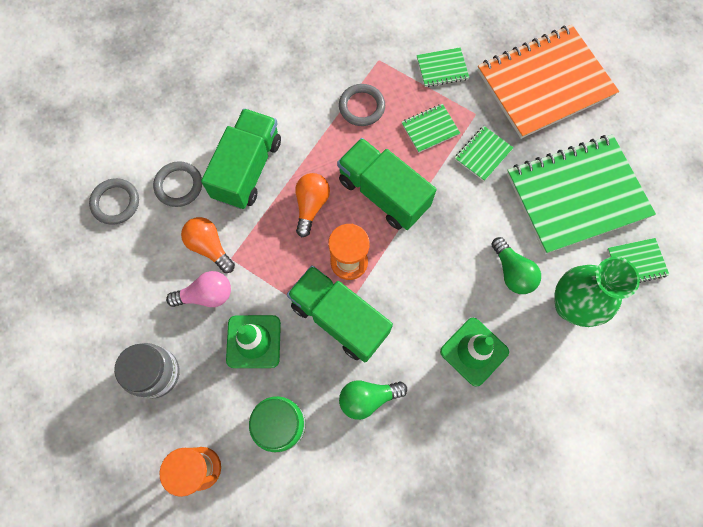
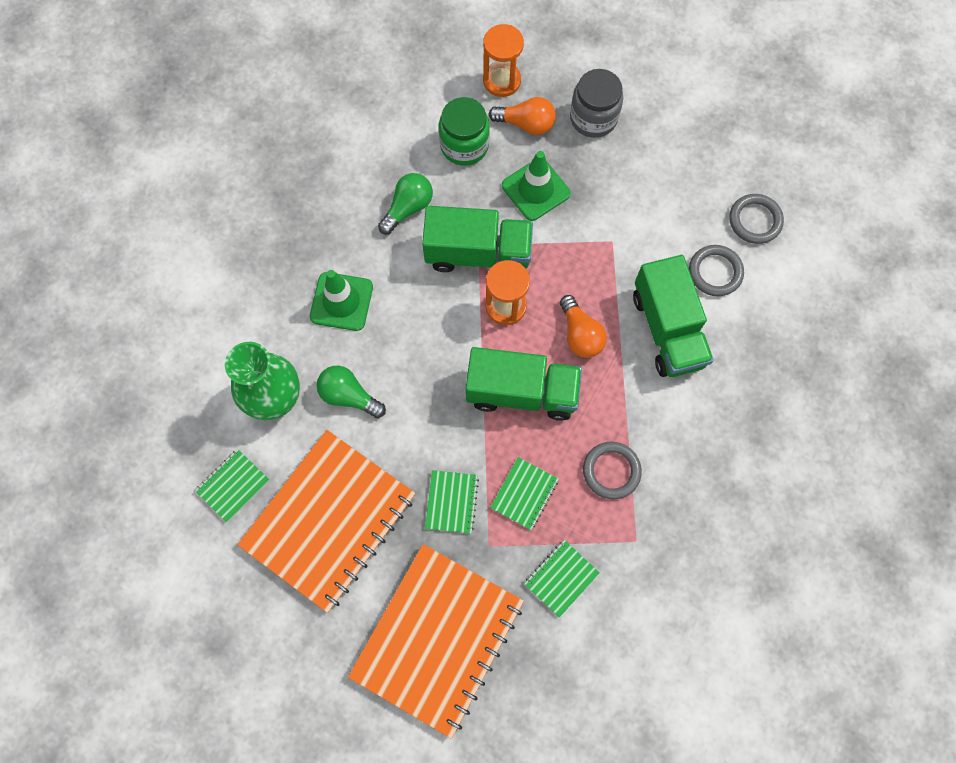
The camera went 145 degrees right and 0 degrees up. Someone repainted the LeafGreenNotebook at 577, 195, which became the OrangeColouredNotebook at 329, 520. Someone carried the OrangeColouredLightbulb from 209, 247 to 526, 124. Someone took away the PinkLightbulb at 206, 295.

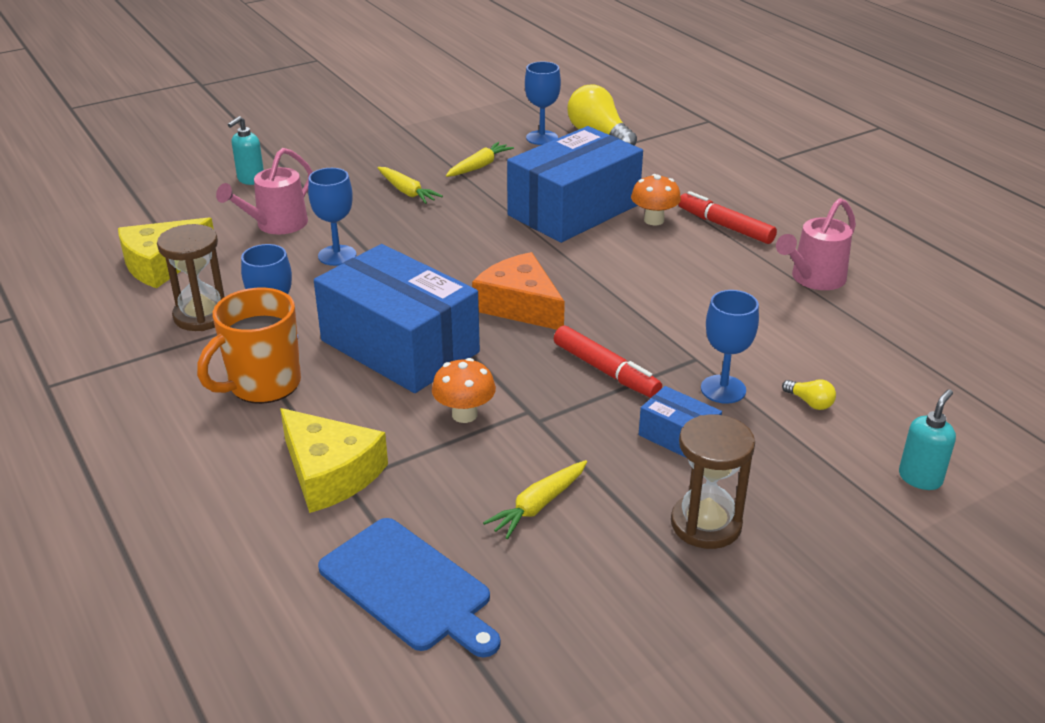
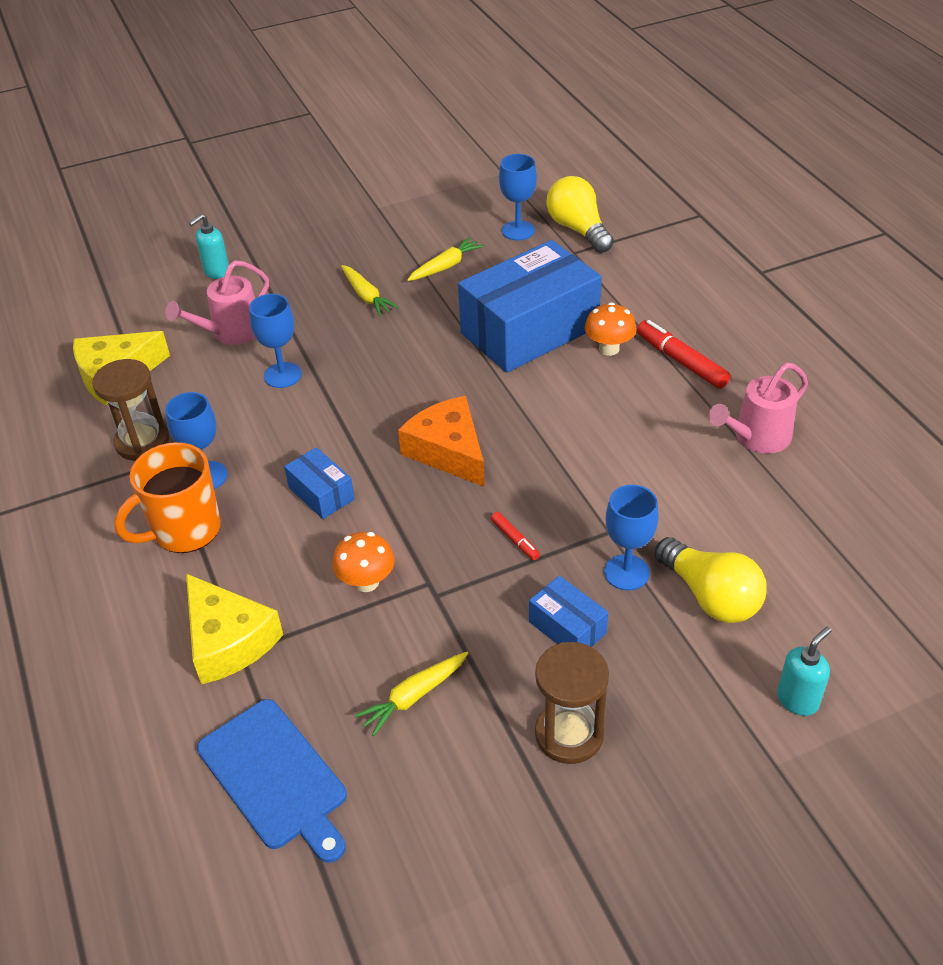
The camera went 10 degrees right and 10 degrees up. Someone scaled the BlueParcel at 400, 346 by 0.44. Someone scaled the ScarletMarkerPen at 606, 371 by 0.53. Someone scaled the BrightYellowLightbulb at 809, 402 by 2.25.

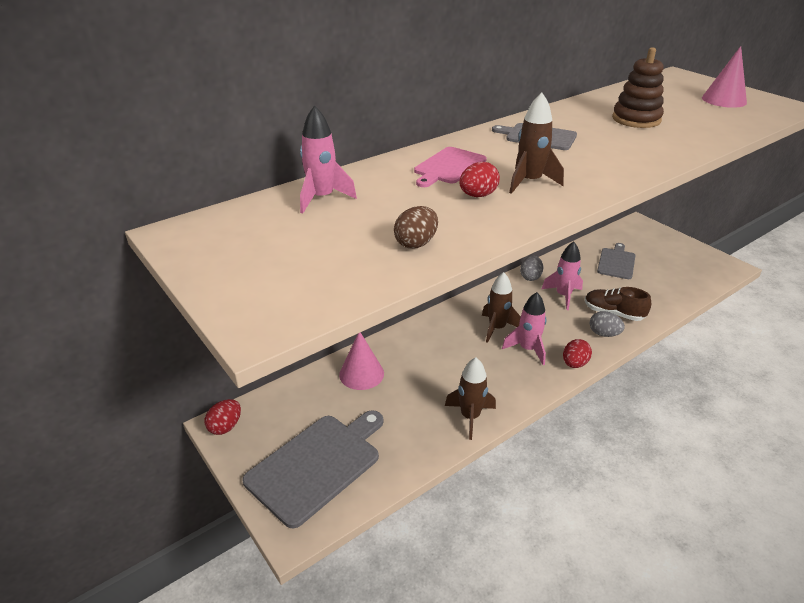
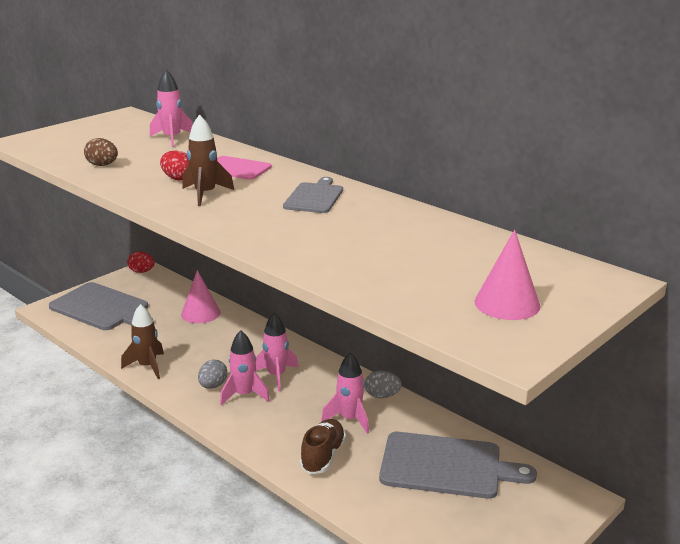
The camera went 80 degrees right and 10 degrees down. Someone carried the GrayToyEgg from 604, 334 to 213, 386. Someone repainted the BrownRocket at 497, 328, which became the PinkRocket at 276, 376. Someone scaled the GrayBreadBoard at 616, 262 by 1.69. Someone took away the ScarletToyEgg at 574, 364. Someone took away the BrownRingStacker at 636, 119.

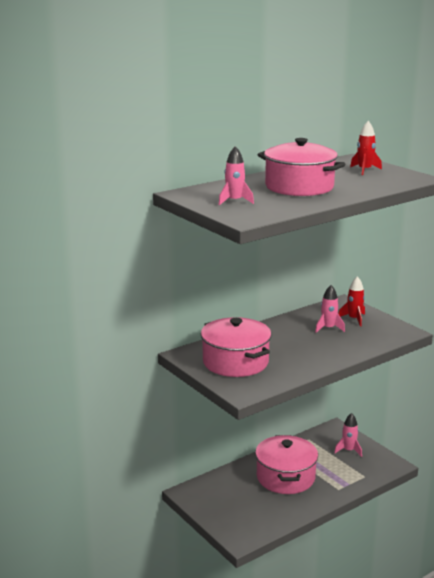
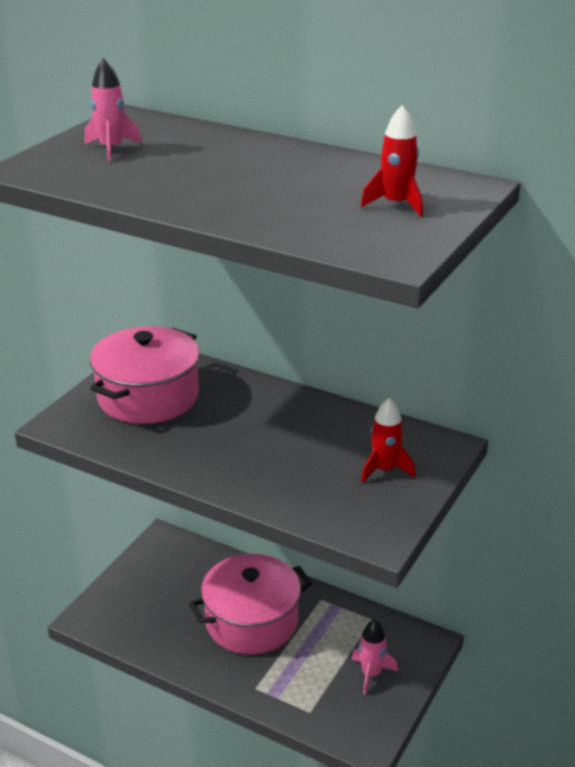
The camera went 65 degrees right and 10 degrees up. Someone took away the PinkStockpot at 299, 187. Someone took away the PinkRocket at 328, 328.

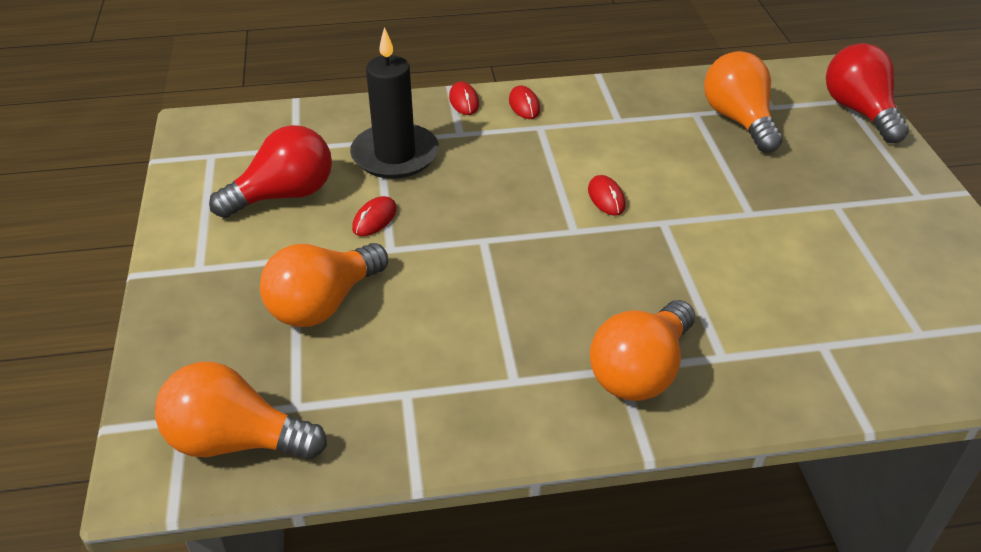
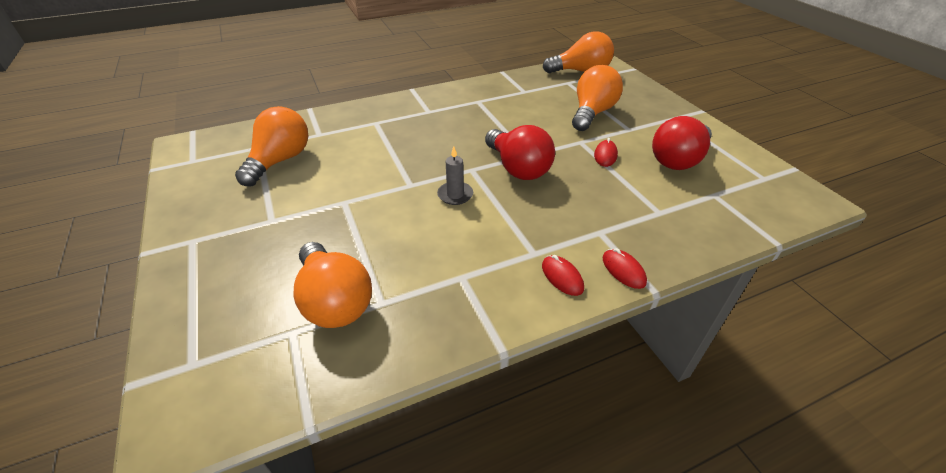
The camera went 165 degrees right and 0 degrees up. Someone carried the OrangeColouredLightbulb from 640, 371 to 280, 161. Someone swapped the ScarletComputerMouse at 606, 198 for the GrayWaxCandle at 455, 195. Someone carried the ScarletLightbulb from 859, 111 to 518, 168. Someone took away the EbonyWaxCandle at 395, 155.

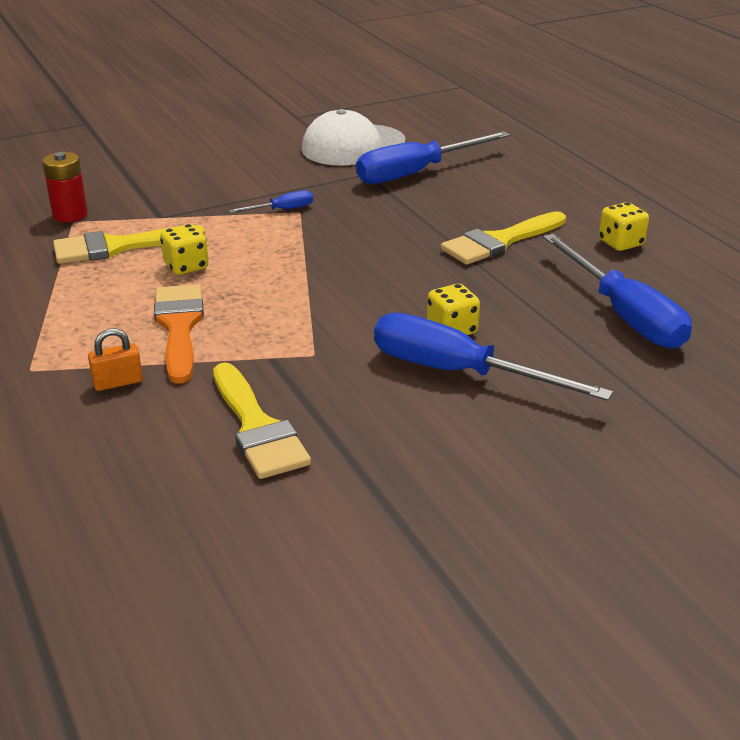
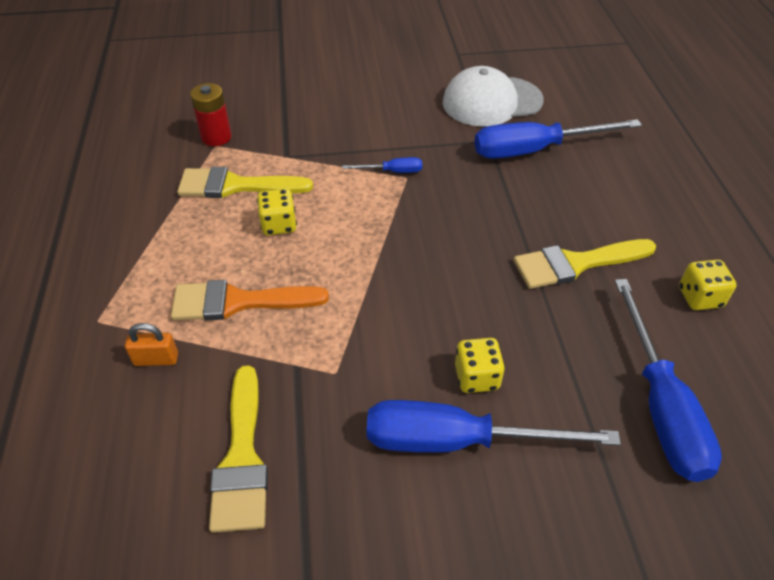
The camera went 20 degrees right and 15 degrees up. Someone rotated the OrangeColouredBrush at 179, 327 by 105 degrees counterclockwise. Someone rotated the BlueFlatScrewdriver at 459, 372 by 45 degrees counterclockwise.

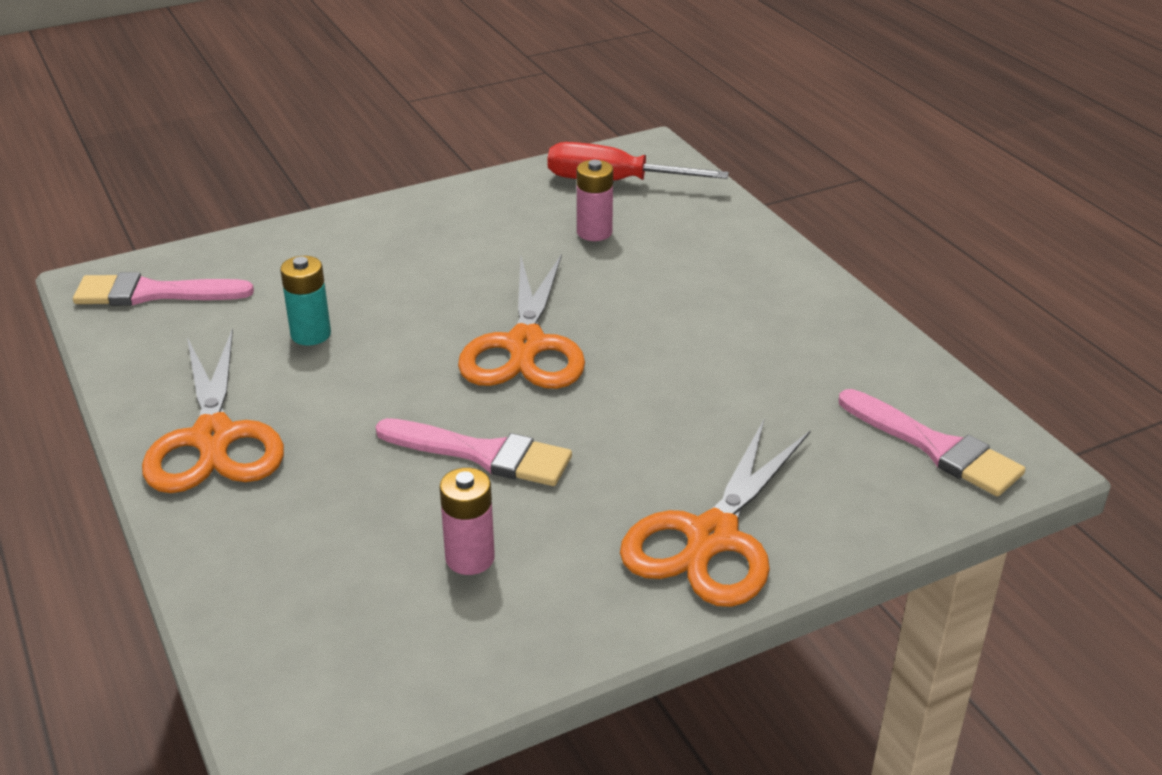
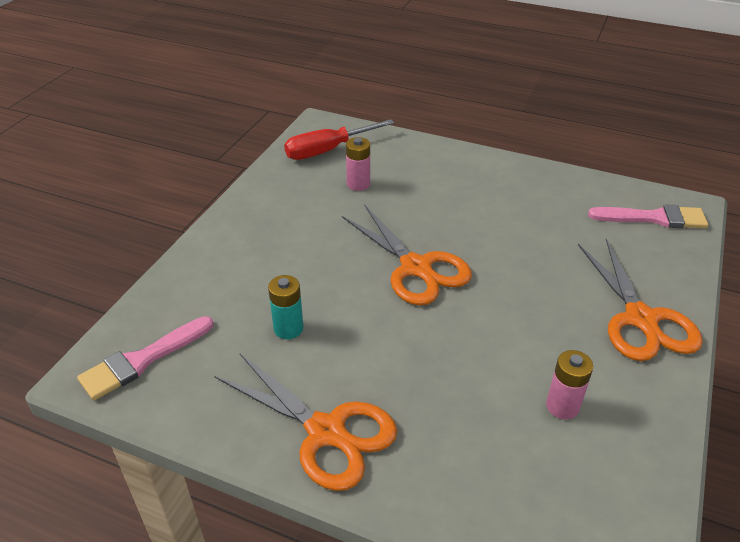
The camera went 40 degrees left and 5 degrees up. Someone took away the PinkBrush at 483, 454.

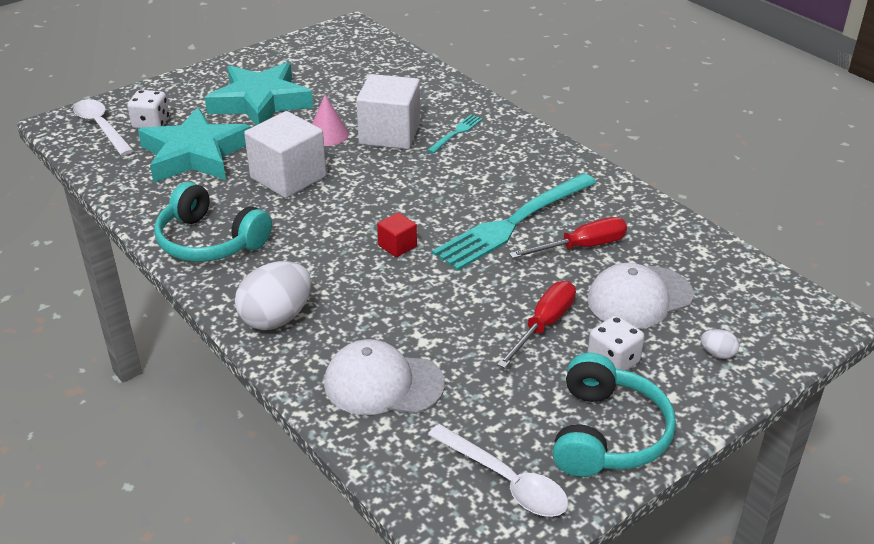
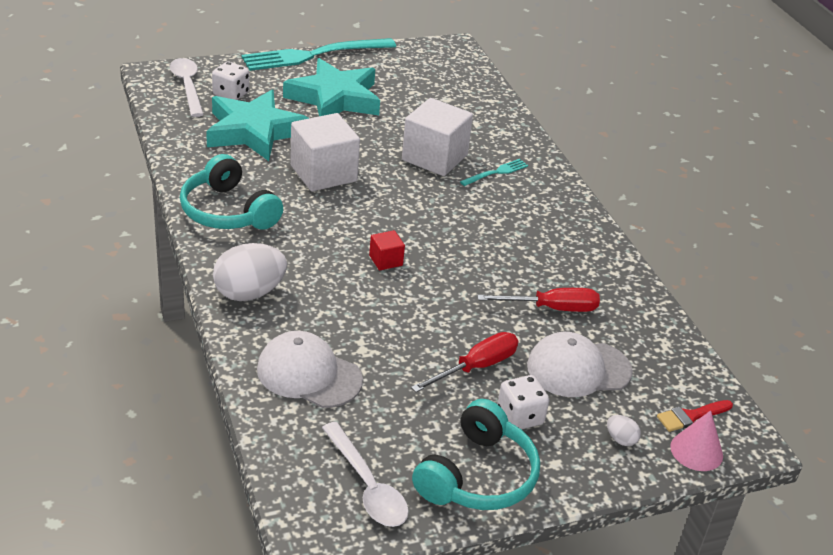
The camera went 15 degrees right and 0 degrees up. Someone carried the TurquoiseTableFork from 512, 223 to 313, 55. Someone put down the ScarletBrush at 691, 416. Someone carried the PinkConeShape from 328, 134 to 696, 451.

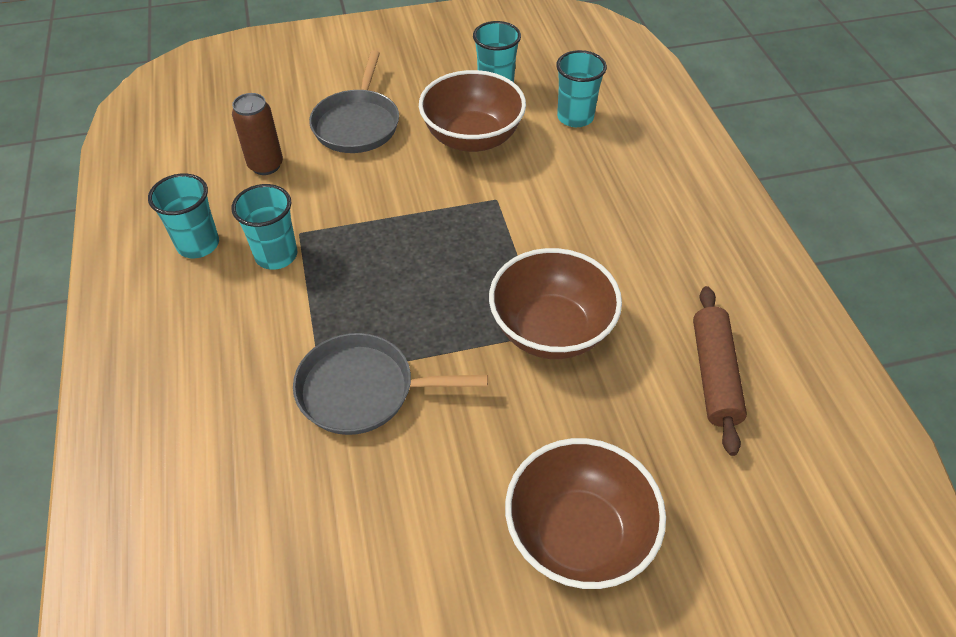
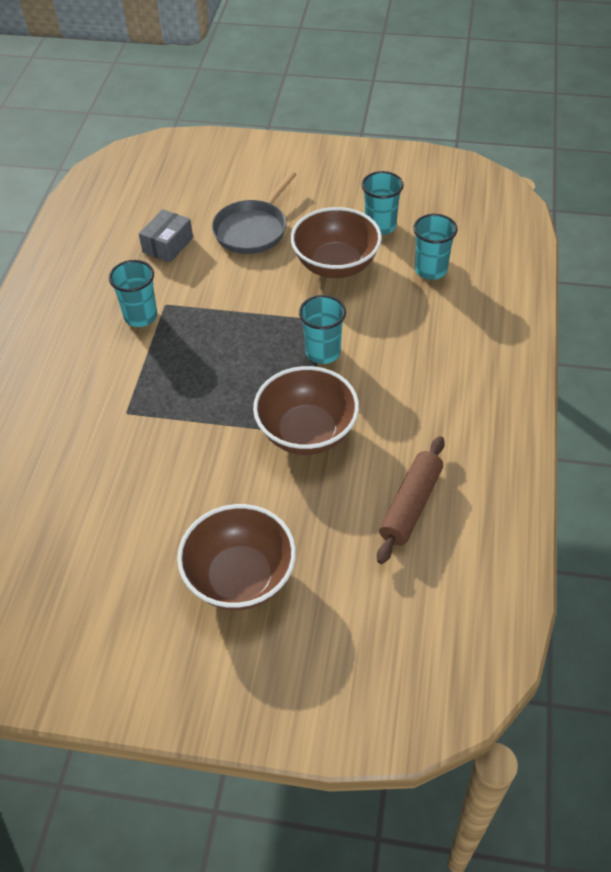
The camera went 25 degrees right and 0 degrees up. Someone swapped the BrownSodaCan at 266, 165 for the GrayParcel at 168, 245. Someone carried the TurquoiseCup from 198, 244 to 323, 352. Someone took away the GraySkillet at 363, 390.

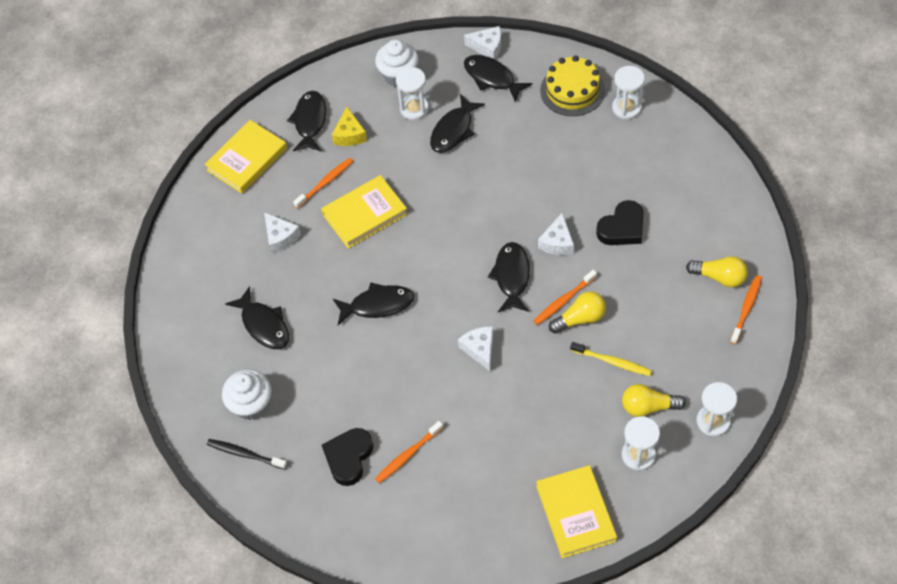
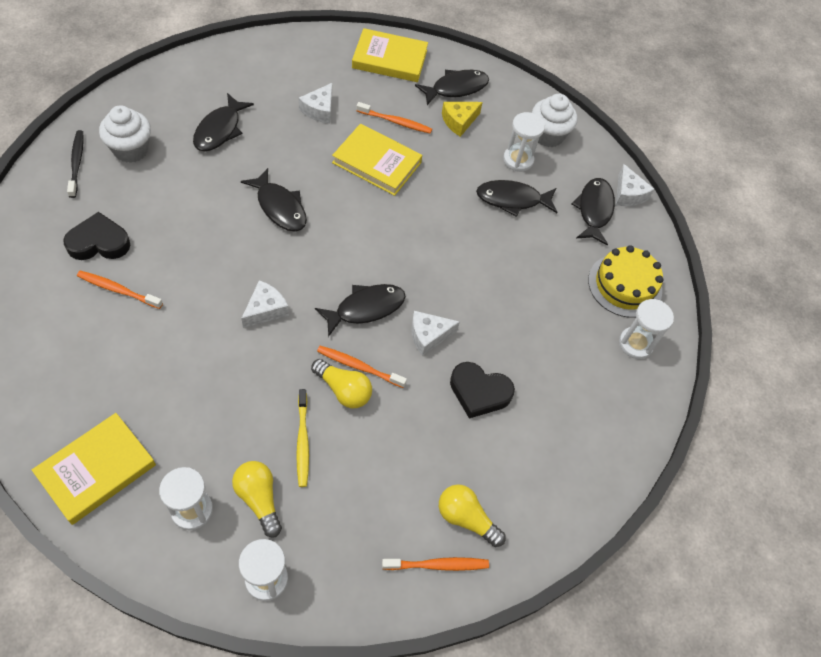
The camera went 50 degrees right and 0 degrees up. Someone rotated the BrightYellowLightbulb at 719, 277 by 135 degrees clockwise.

